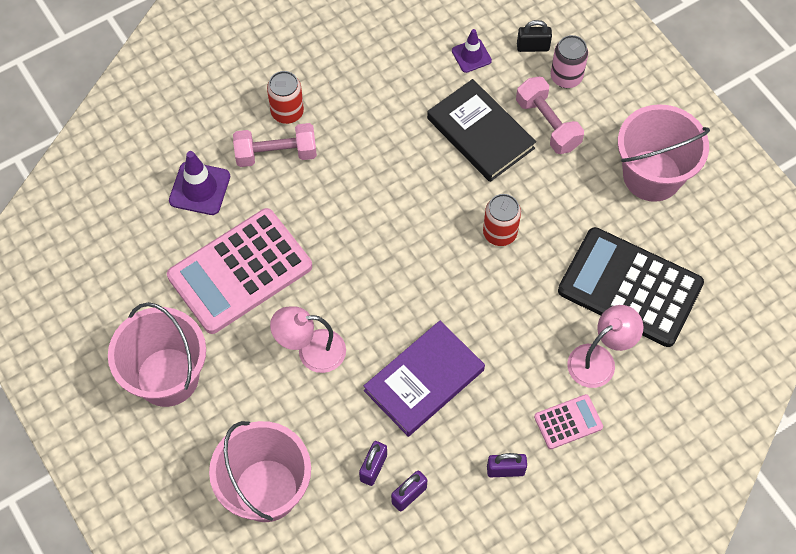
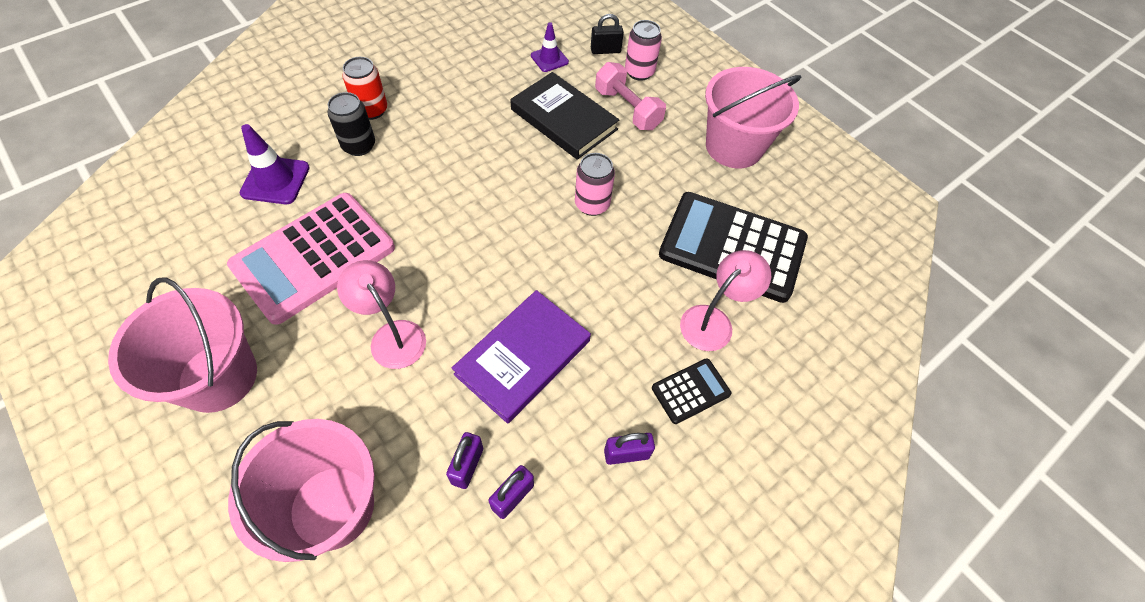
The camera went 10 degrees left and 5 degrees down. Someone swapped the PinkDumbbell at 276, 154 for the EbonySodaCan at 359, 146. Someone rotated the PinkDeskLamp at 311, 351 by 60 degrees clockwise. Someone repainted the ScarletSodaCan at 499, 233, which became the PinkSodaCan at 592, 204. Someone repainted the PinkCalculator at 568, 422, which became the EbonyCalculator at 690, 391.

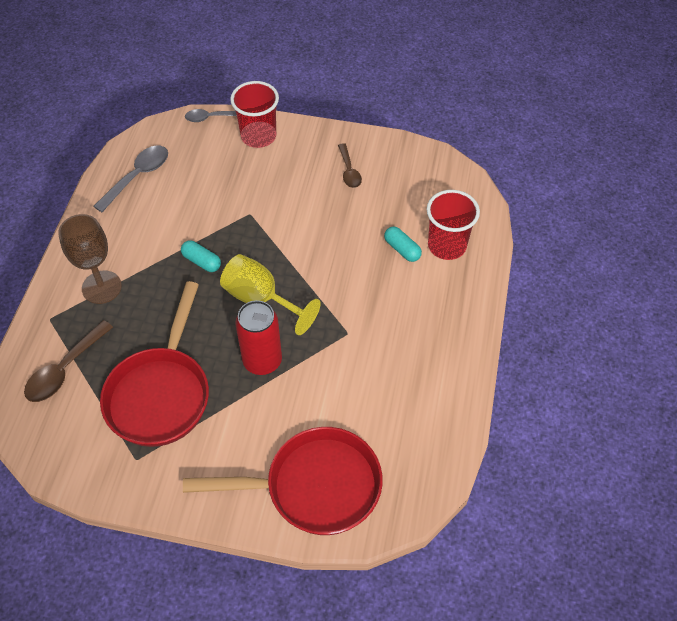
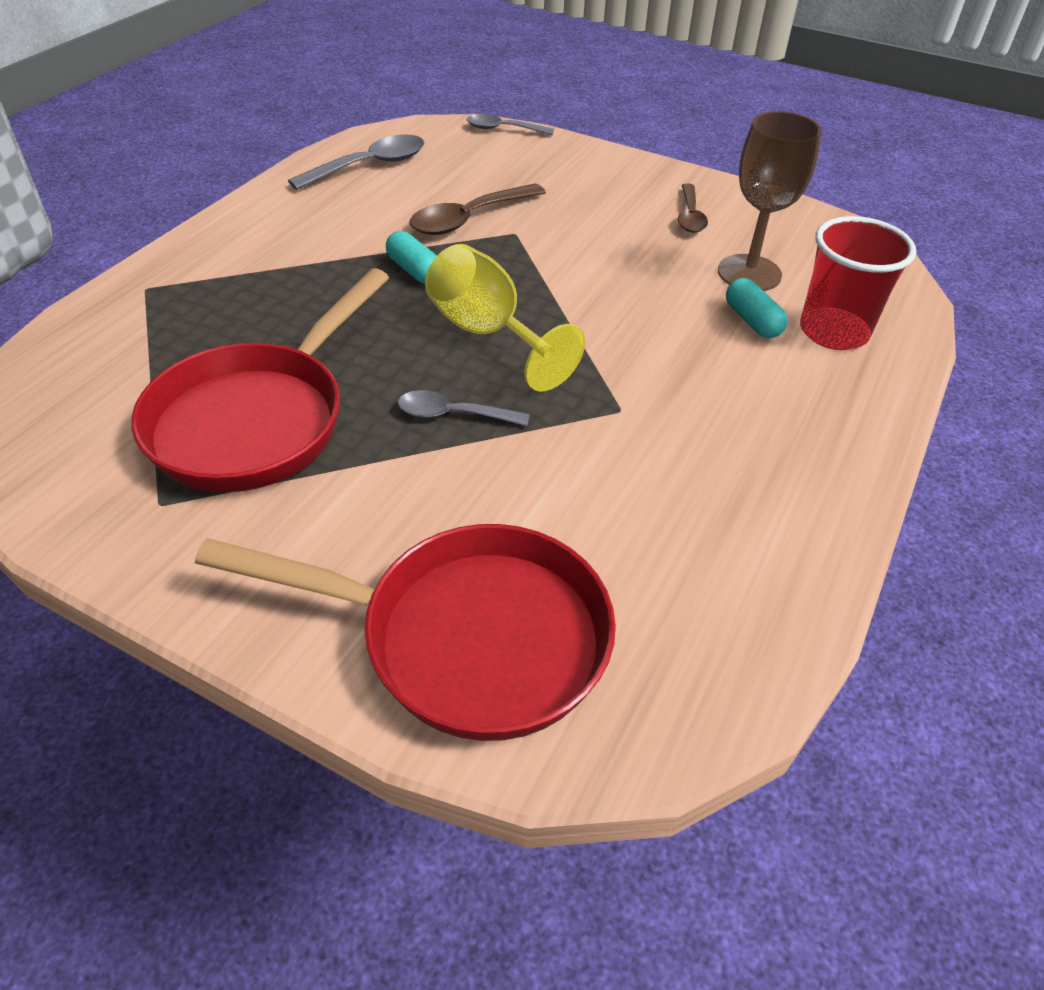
The camera went 15 degrees right and 10 degrees down. Someone swapped the ScarletSodaCan at 262, 361 for the GraySpoon at 453, 414. Someone carried the BrownSpoon from 65, 369 to 469, 219. Someone carried the BrownChalice from 101, 287 to 749, 273. Someone took away the ScarletCup at 258, 136.

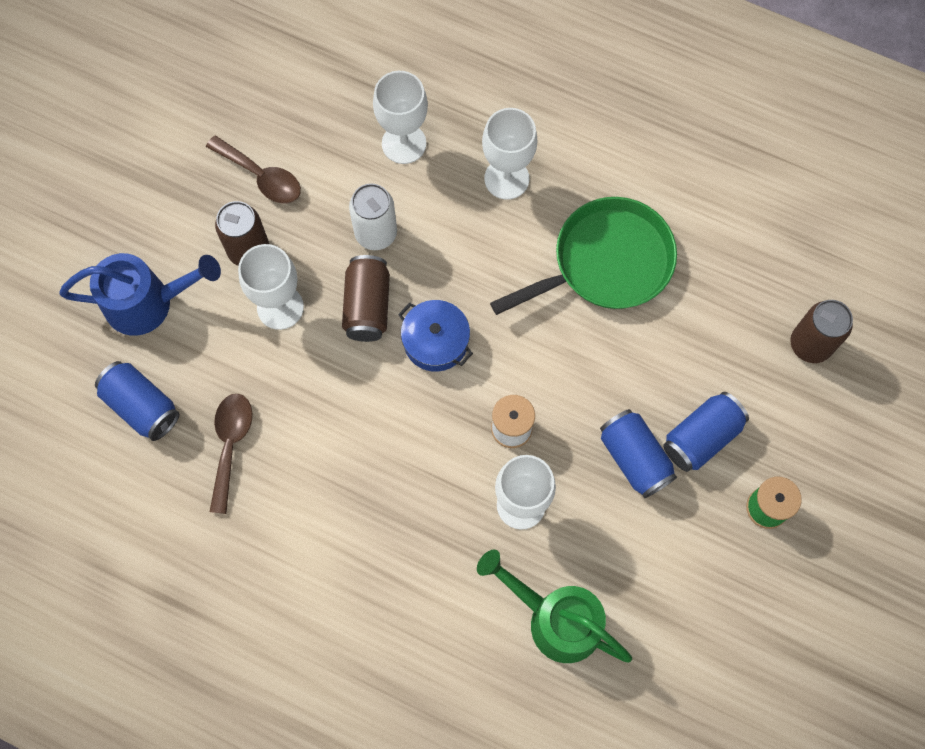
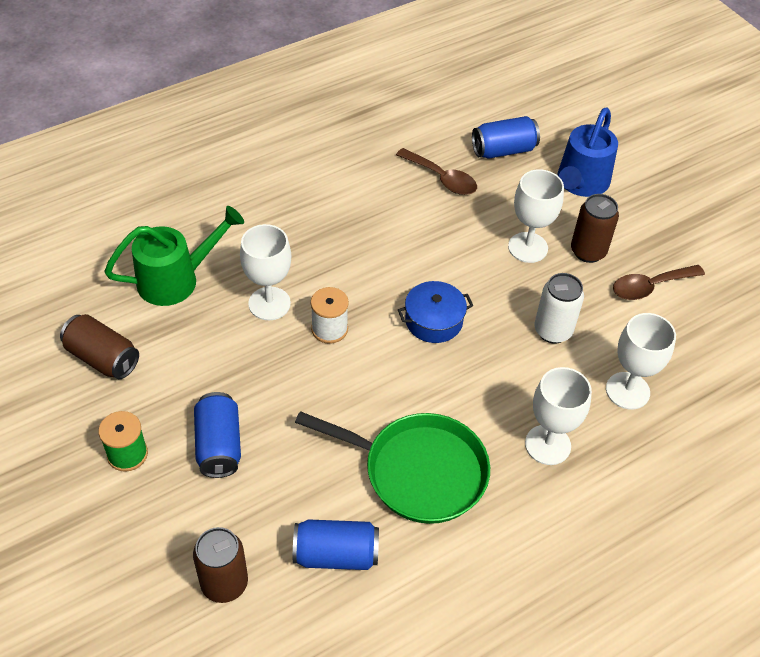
The camera went 120 degrees right and 20 degrees down. Someone carried the BrownSodaCan from 367, 306 to 102, 358. Someone carried the BlueSodaCan from 634, 458 to 336, 554. Someone rotated the LeafGreenSkillet at 606, 263 by 75 degrees counterclockwise.

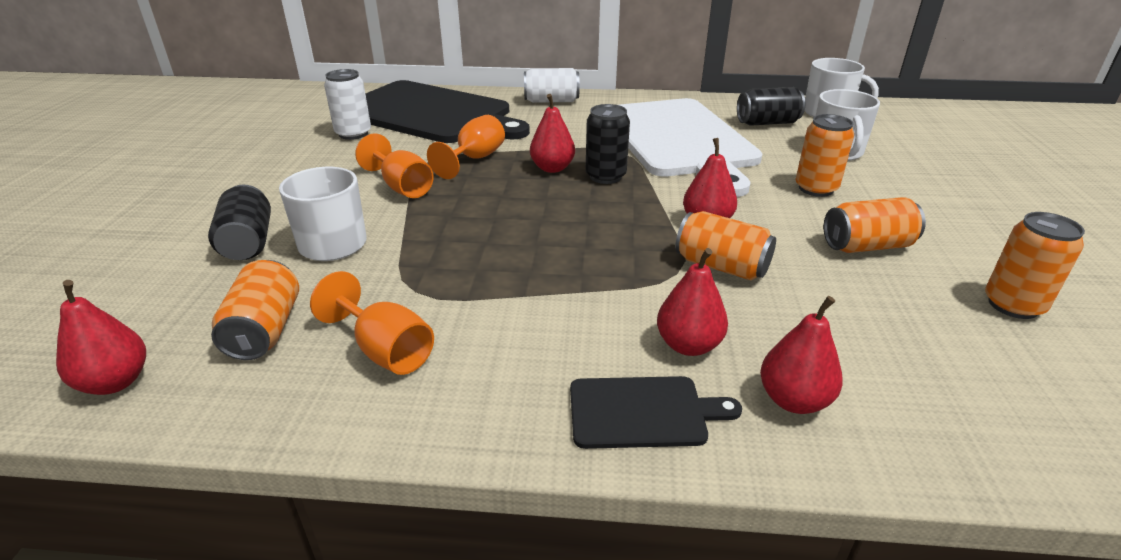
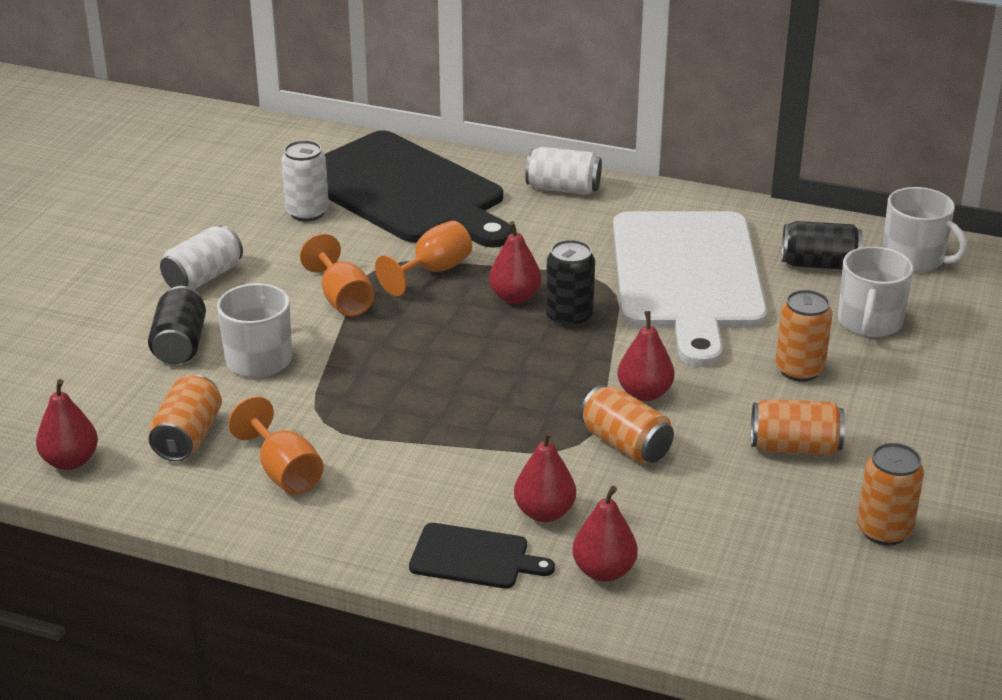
The camera went 15 degrees right and 0 degrees up. Someone put down the PureWhiteSodaCan at 203, 277.

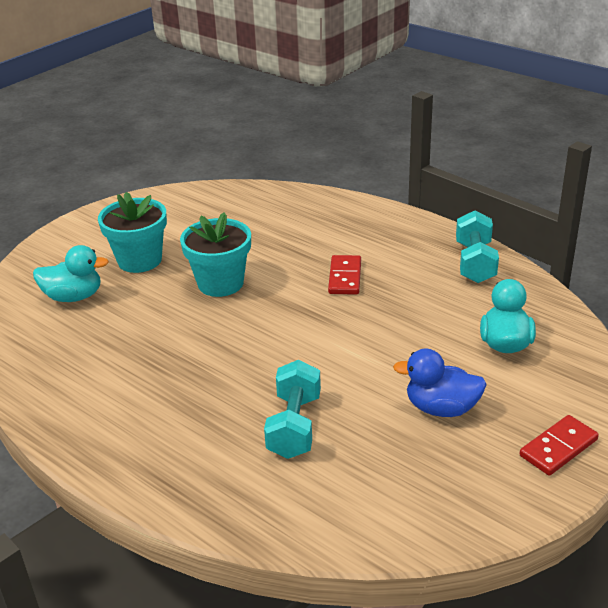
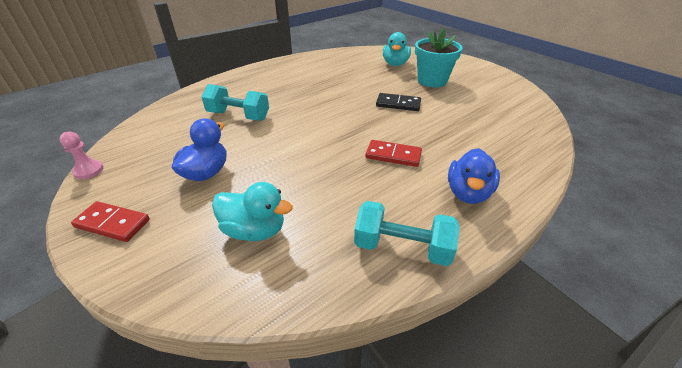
The camera went 100 degrees right and 5 degrees up. Someone put down the PinkGamePawn at 89, 170. Someone rotated the ScarletDominoPiece at 558, 447 by 45 degrees counterclockwise. Someone swapped the TurquoisePottedPlant at 220, 283 for the EbonyDominoPiece at 398, 104. Someone put down the BlueToyDuck at 468, 193.

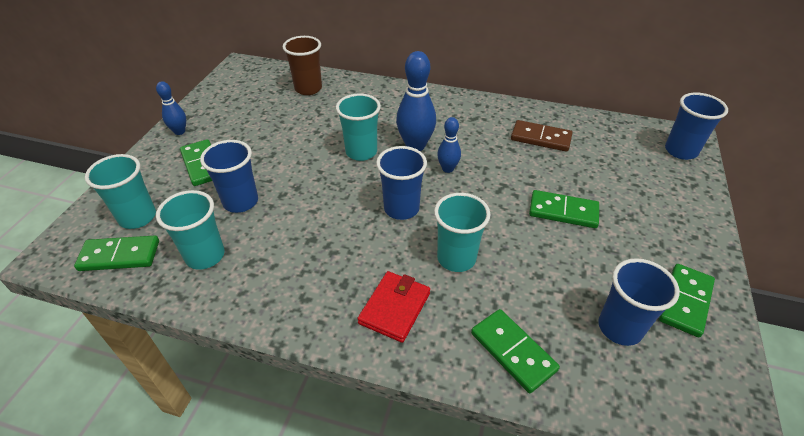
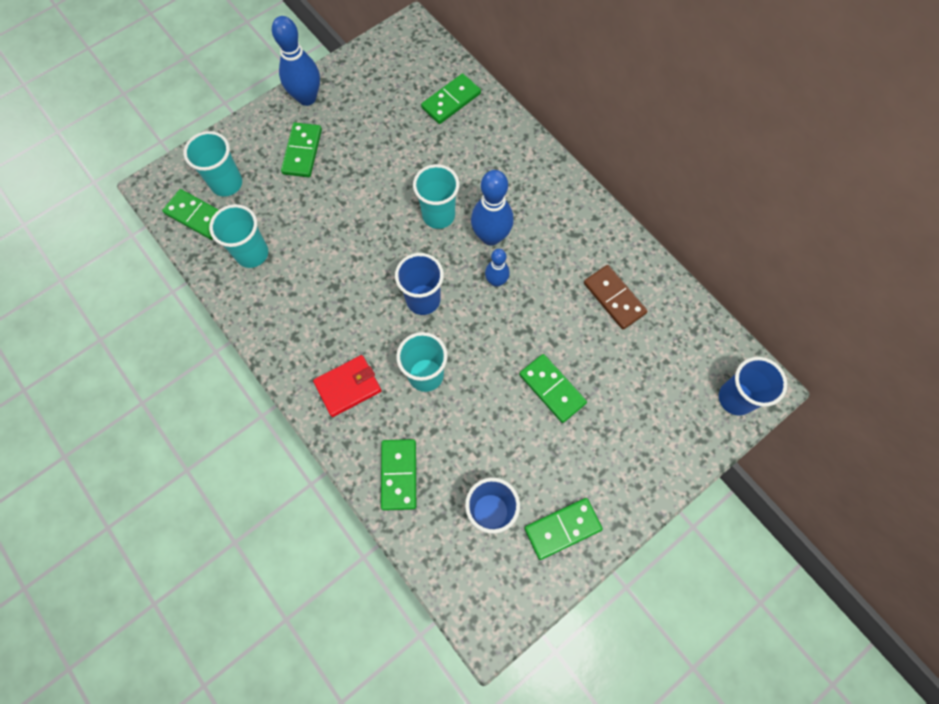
The camera went 35 degrees right and 25 degrees up. Someone scaled the BlueSkittle at 179, 131 by 1.74. Someone swapped the BrownCup at 308, 88 for the LeafGreenDominoPiece at 451, 101. Someone took away the BlueCup at 240, 202.

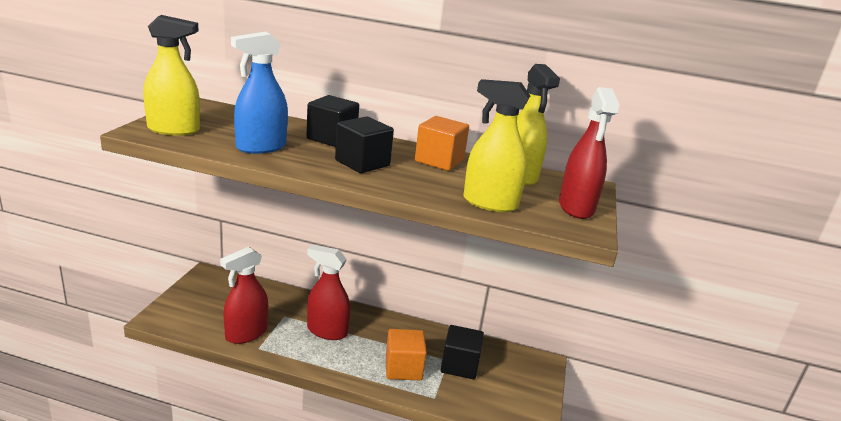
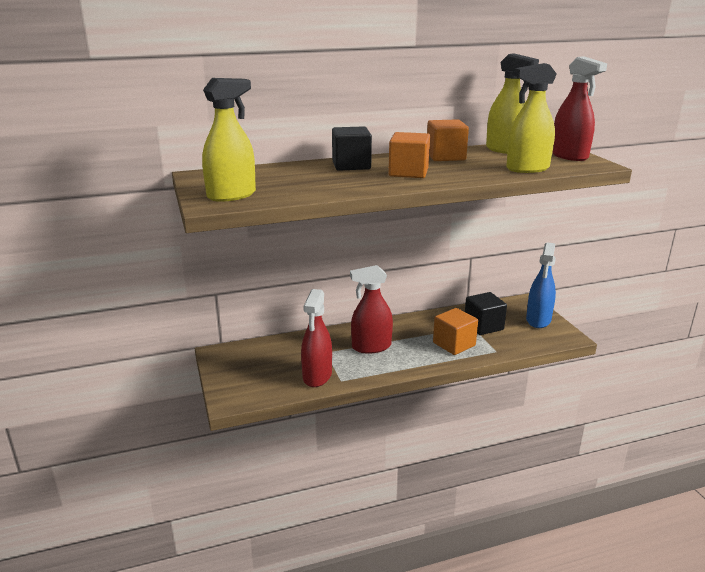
The camera went 30 degrees left and 0 degrees up. Someone repainted the EbonyBlock at 362, 163, which became the OrangeColouredBlock at 408, 172. Someone carried the BlueSprayCleaner from 261, 147 to 538, 320.

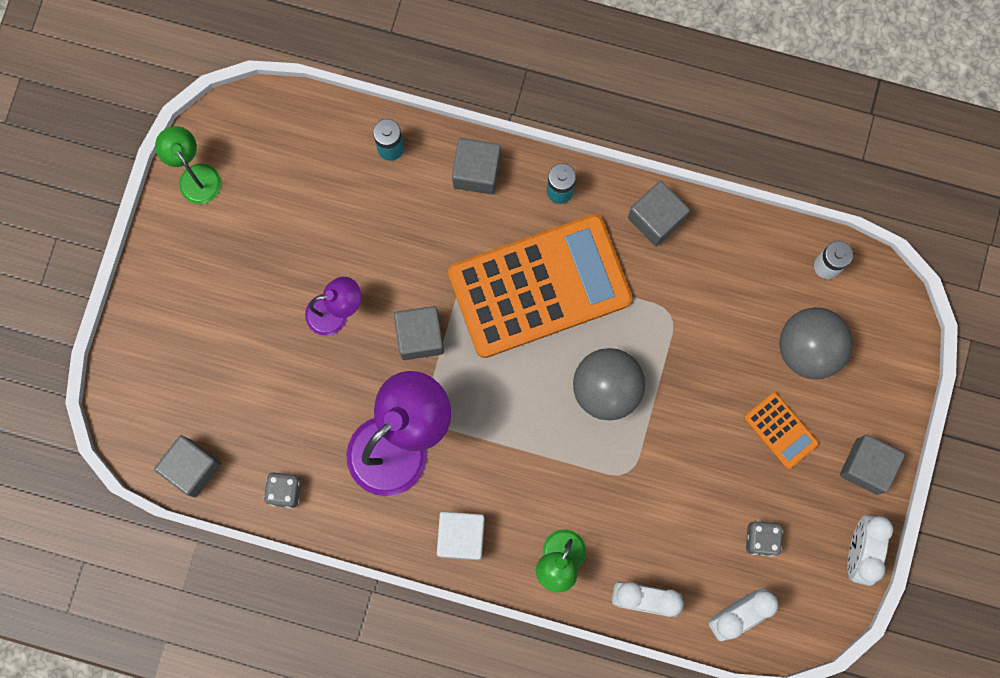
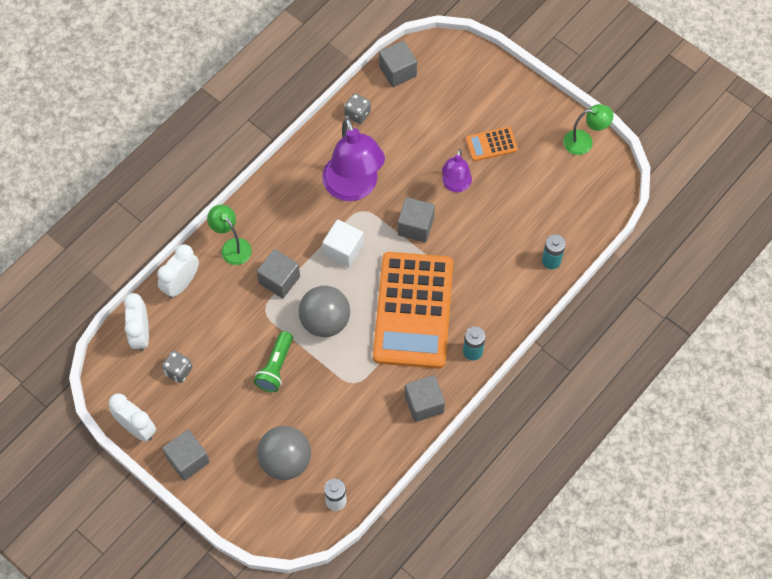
The camera went 115 degrees right and 15 degrees down. Someone put down the LeafGreenFlashlight at 275, 367. Someone carried the GrayBlock from 476, 172 to 279, 280. Someone carried the PureWhiteBlock from 461, 537 to 343, 250. Someone carried the OrangeColouredCalculator from 781, 430 to 491, 144.

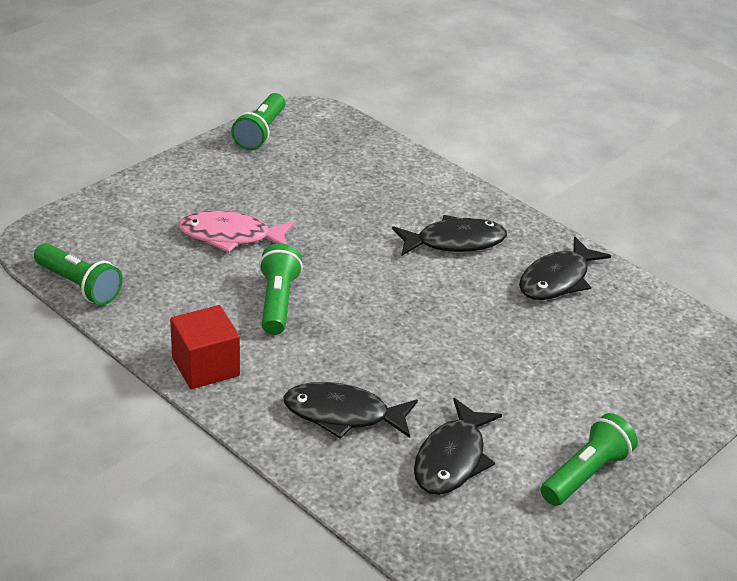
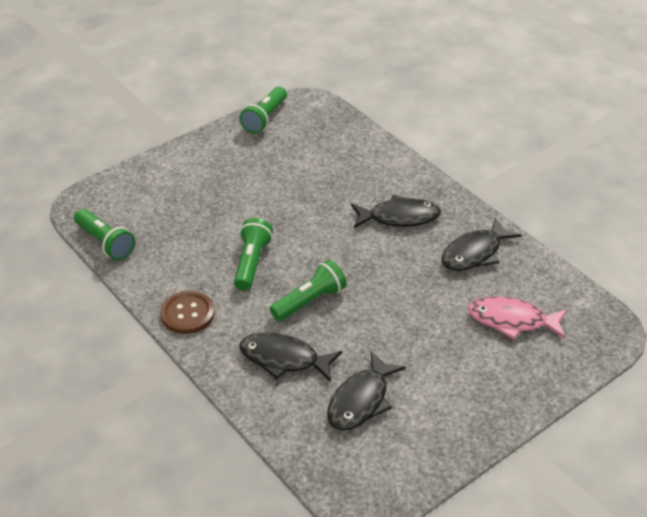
The camera went 10 degrees right and 5 degrees up. Someone swapped the ScarletBlock at 205, 366 for the BrownSewingButton at 187, 314. Someone carried the LeafGreenFlashlight from 586, 474 to 309, 301. Someone carried the PinkFishFigure from 231, 236 to 512, 320.

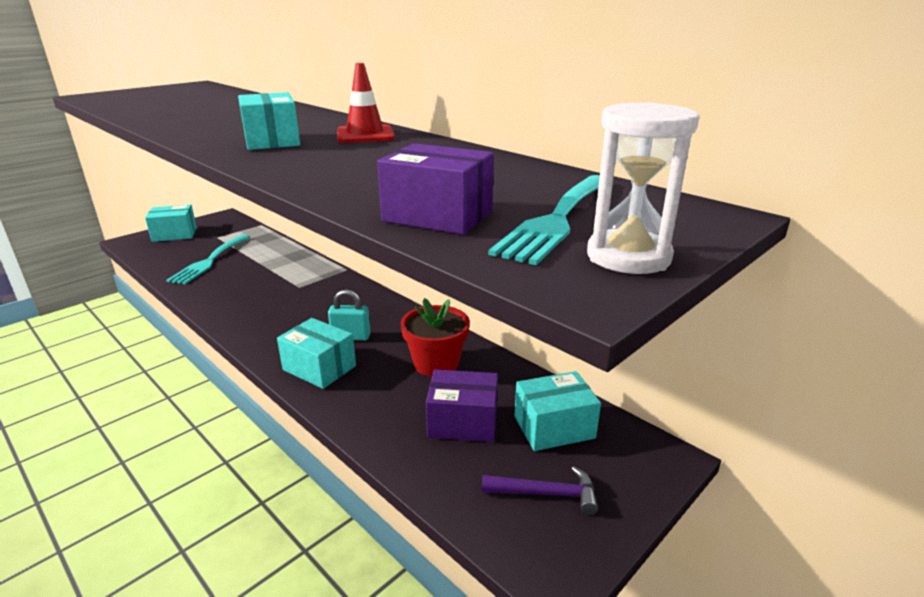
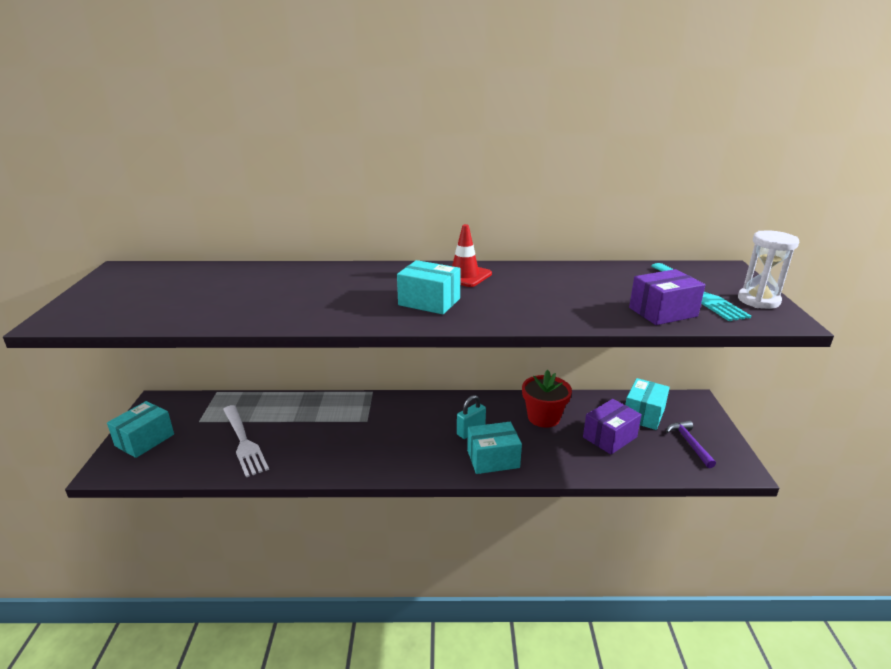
The camera went 45 degrees left and 0 degrees up. Someone repainted the TurquoiseTableFork at 209, 261, which became the PureWhiteTableFork at 244, 442. Someone rotated the PurpleCarpenter'sHammer at 546, 493 by 60 degrees counterclockwise.

